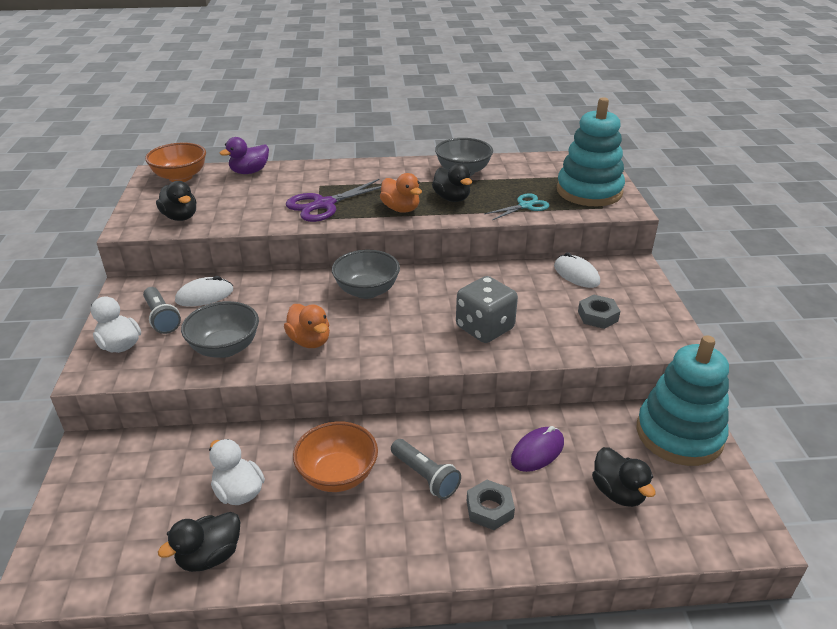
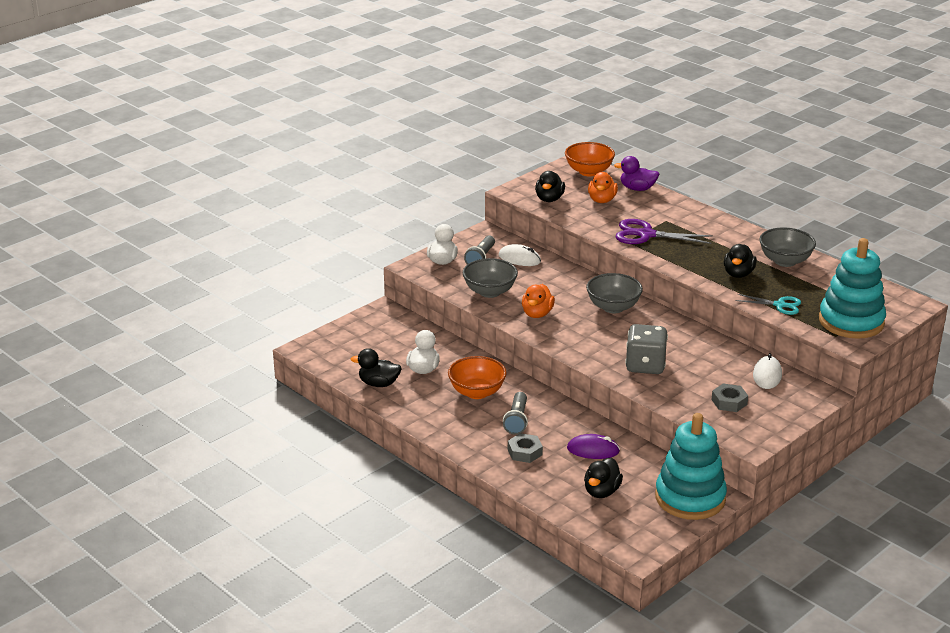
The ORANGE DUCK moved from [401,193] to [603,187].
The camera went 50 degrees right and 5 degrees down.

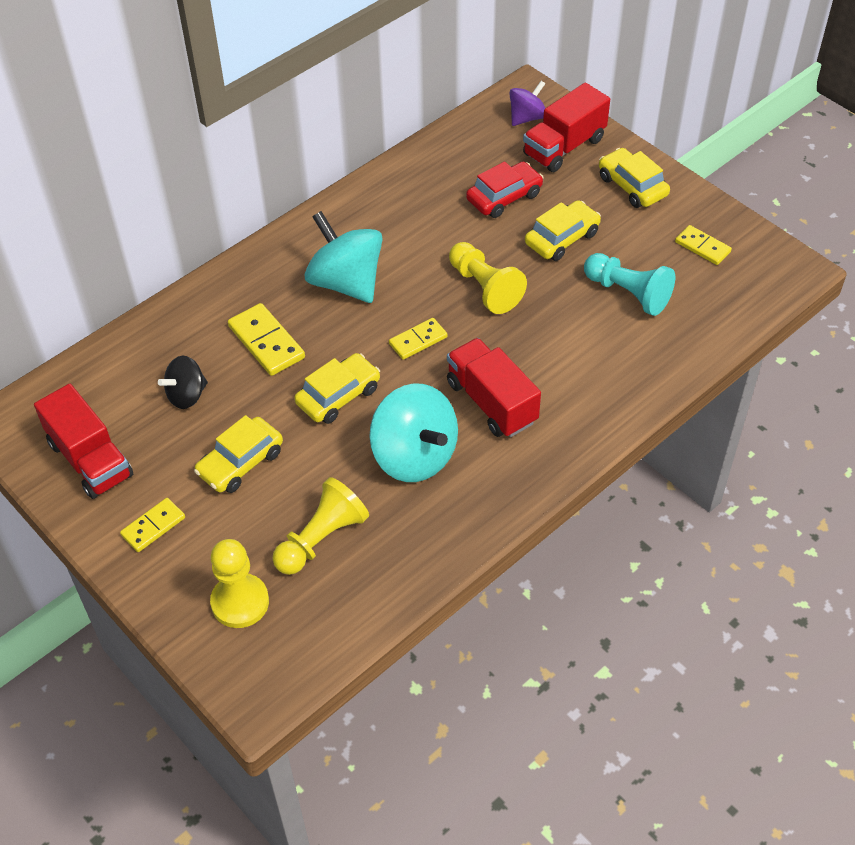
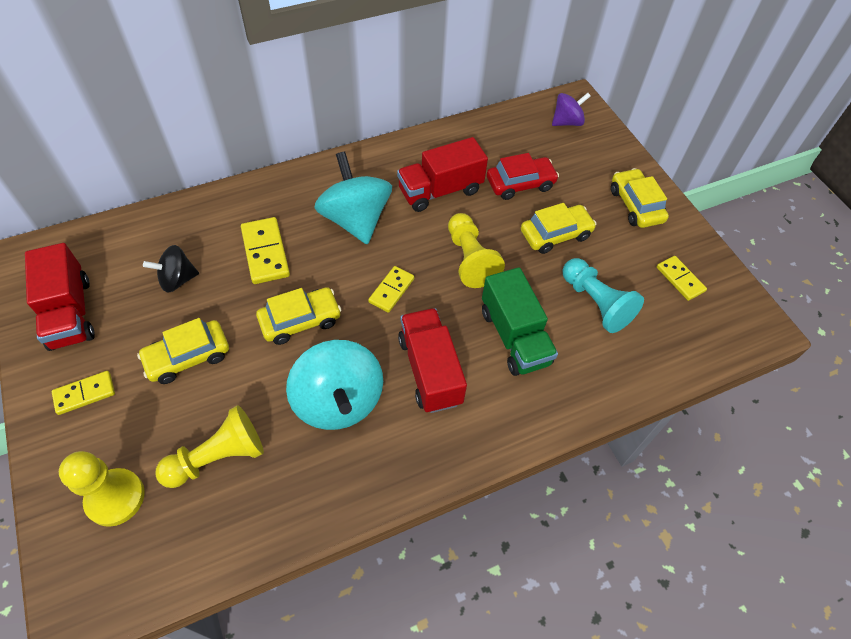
The YELLOW DOMINO at [418,339] turned 45 degrees counterclockwise.
The RED TRUCK moved from [566,127] to [442,174].
The GREEN TRUCK at [520,321] appeared.
The camera went 15 degrees right and 5 degrees up.

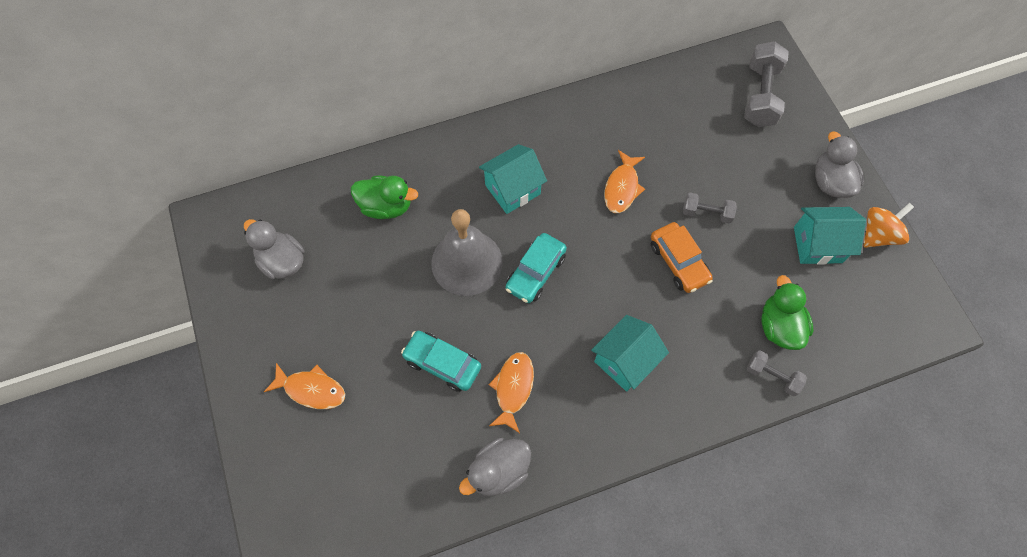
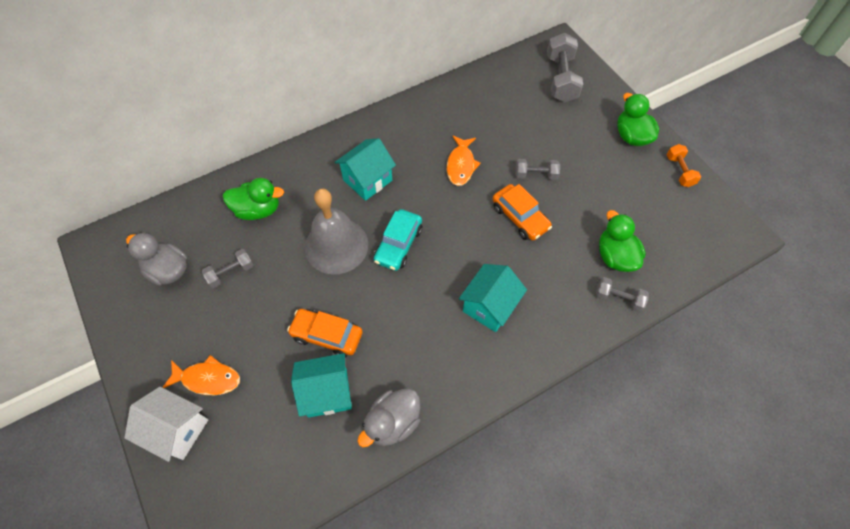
The TURQUOISE CAR at [441,361] became the ORANGE CAR at [325,333].
The ORANGE FISH at [511,392] disappeared.
The TURQUOISE HOUSE moved from [830,236] to [321,385].
The GREY DUCK at [839,164] became the GREEN DUCK at [638,119].
The ORANGE SPINNING TOP at [888,225] was replaced by the ORANGE DUMBBELL at [684,165].
The WHITE HOUSE at [166,424] appeared.
The GREY DUMBBELL at [227,268] appeared.
The camera went 10 degrees left and 5 degrees down.

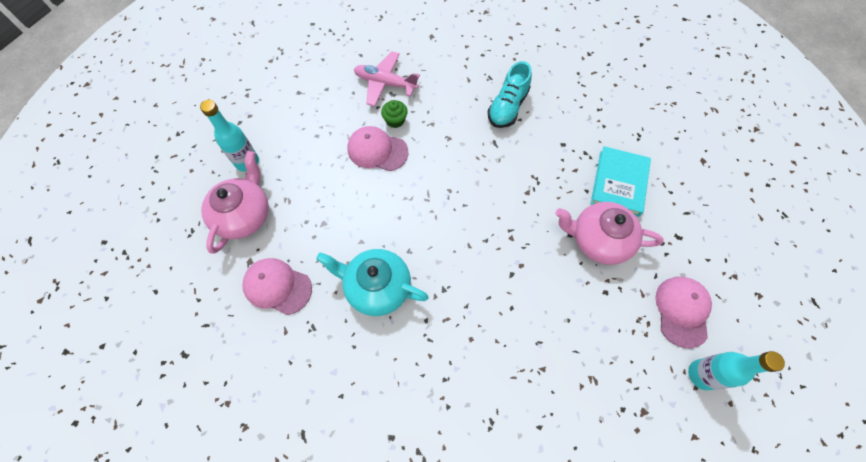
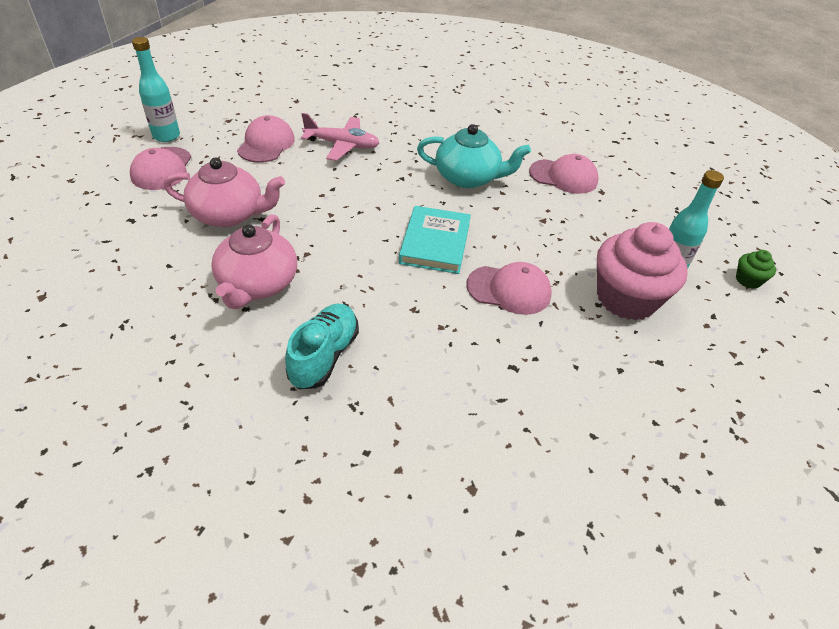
The PINK TEAPOT moved from [235,202] to [254,261].
The PINK PLANE moved from [387,79] to [340,137].
The GREEN CUPCAKE moved from [394,114] to [756,269].
The TURQUOISE BOOK moved from [621,181] to [435,240].
The PINK CAP at [266,139] appeared.
The PINK CUPCAKE at [642,271] appeared.
The camera went 170 degrees right and 20 degrees down.

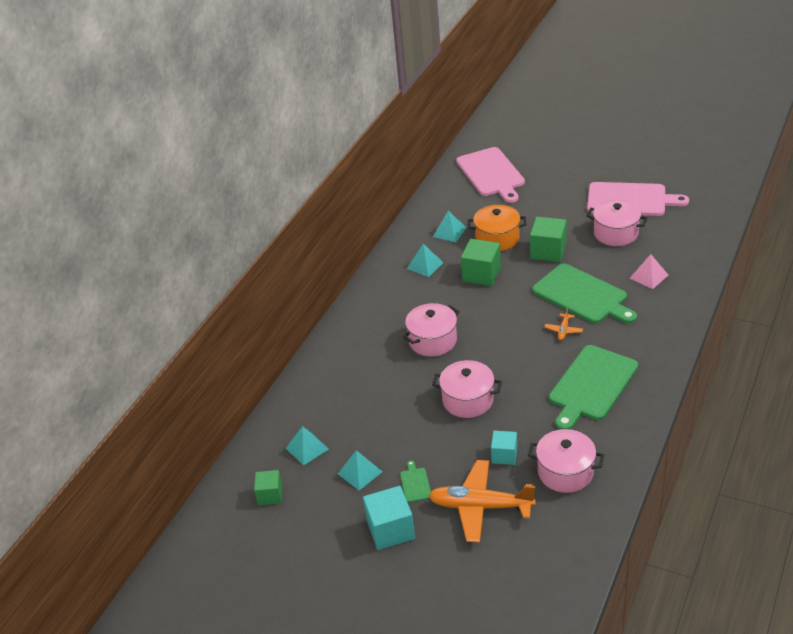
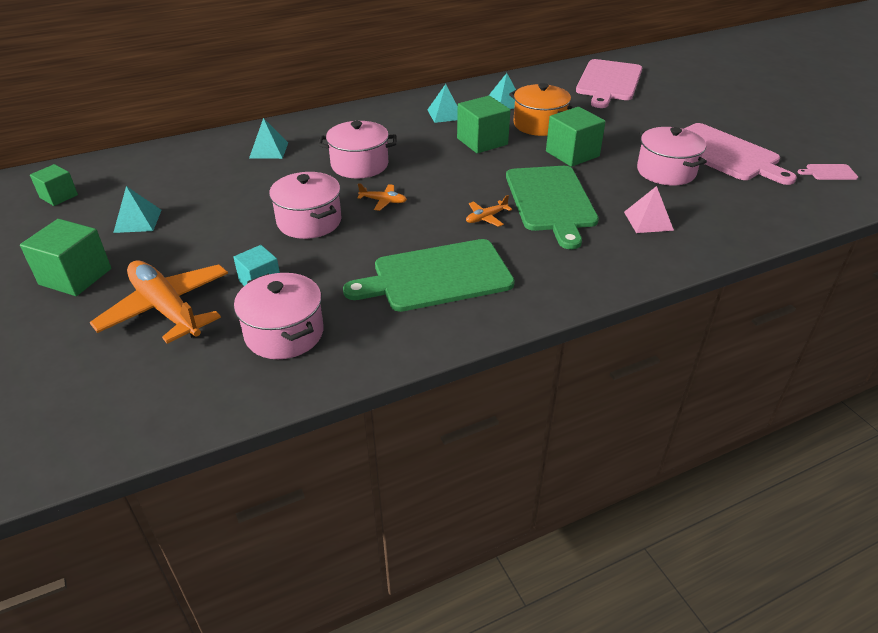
The TURQUOISE PYRAMID moved from [307,446] to [268,138].
The TURQUOISE CUBE at [389,518] became the GREEN CUBE at [65,257].
The GREEN CUTTING BOARD at [415,481] disappeared.
The ORANGE PLANE at [382,197] appeared.
The PINK CUTTING BOARD at [828,172] appeared.
The camera went 35 degrees right and 0 degrees up.

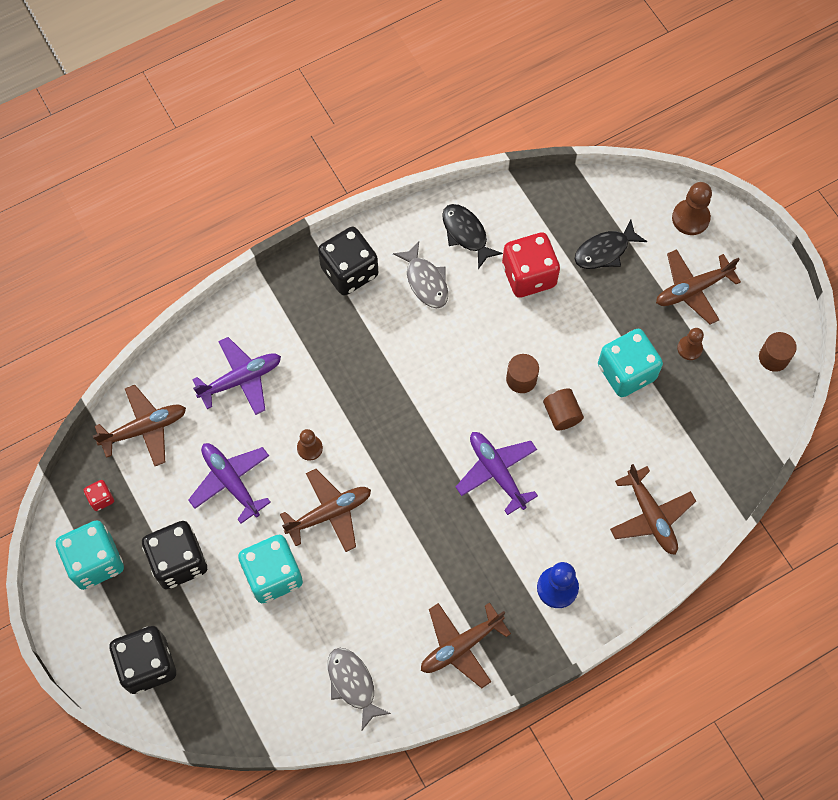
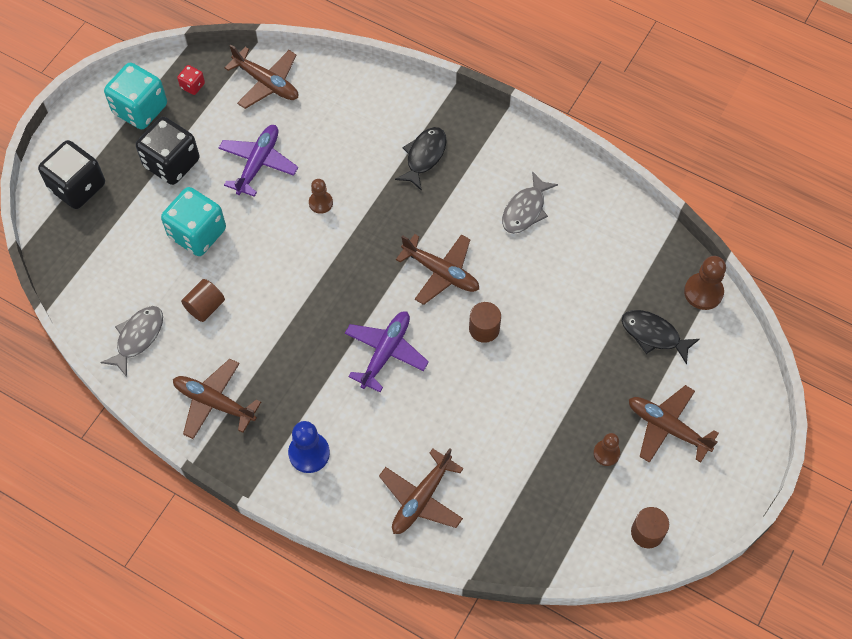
The PURPLE PLANE at [236,376] disappeared.
The BROWN PLANE moved from [325,510] to [437,269].
The BLACK DICE at [348,261] disappeared.
The BLACK FISH moved from [472,236] to [421,159].
The RED DICE at [531,265] disappeared.
The BROWN CYLINDER moved from [563,409] to [203,300].
The TURQUOISE DICE at [630,363] disappeared.
The BROWN PAWN moved from [692,208] to [705,283].
The camera went 60 degrees right and 5 degrees down.

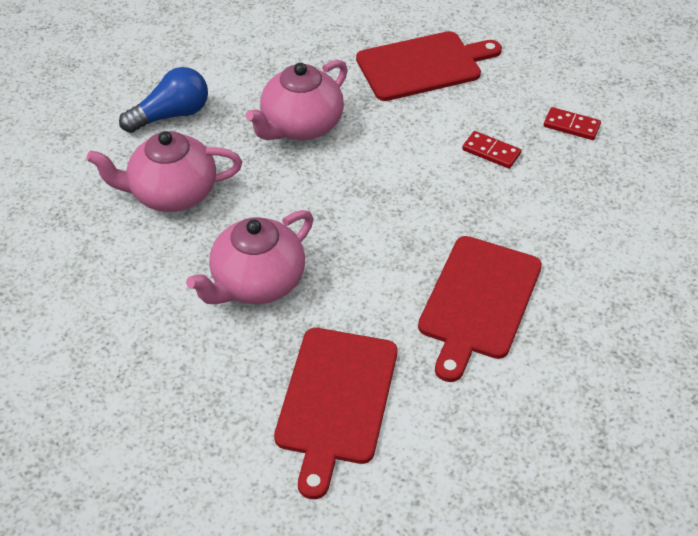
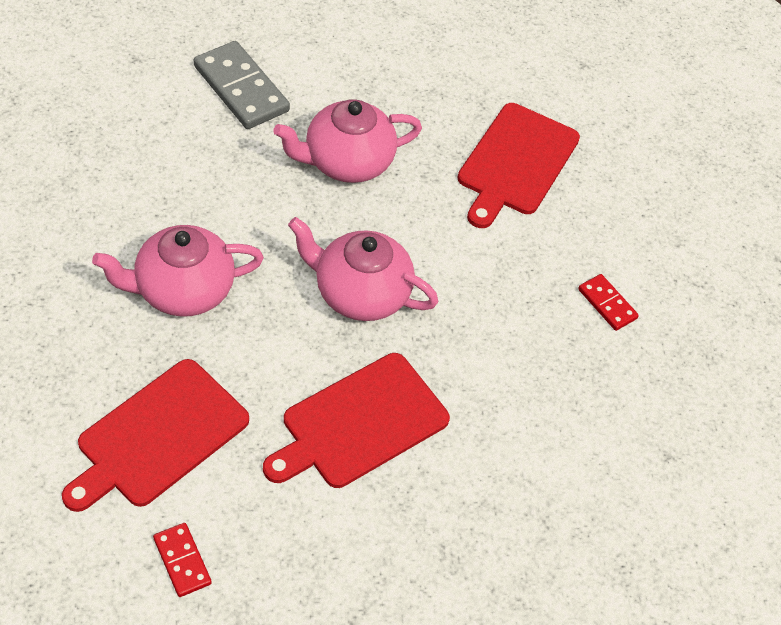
The PINK TEAPOT moved from [164,171] to [363,269].
The BLUE LIGHT BULB at [163,100] was replaced by the GREY DOMINO at [242,85].
The RED CUTTING BOARD at [429,66] turned 105 degrees clockwise.
The RED DOMINO moved from [491,150] to [182,560].
The camera went 25 degrees right and 5 degrees up.

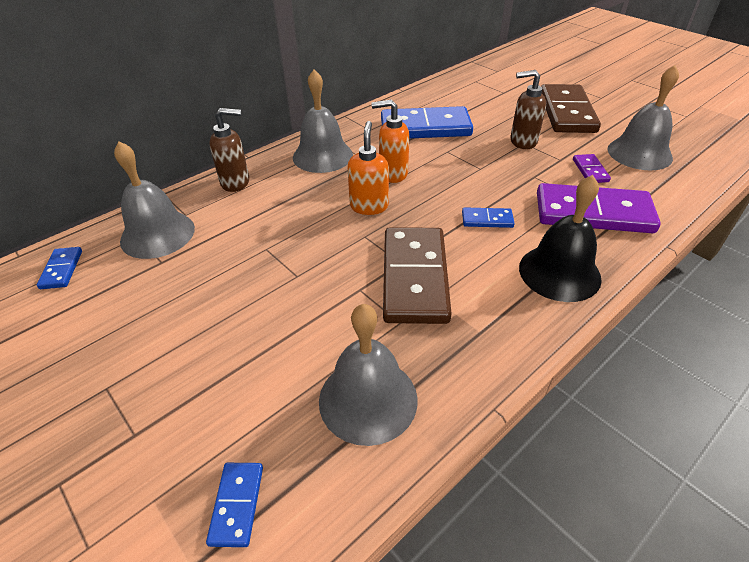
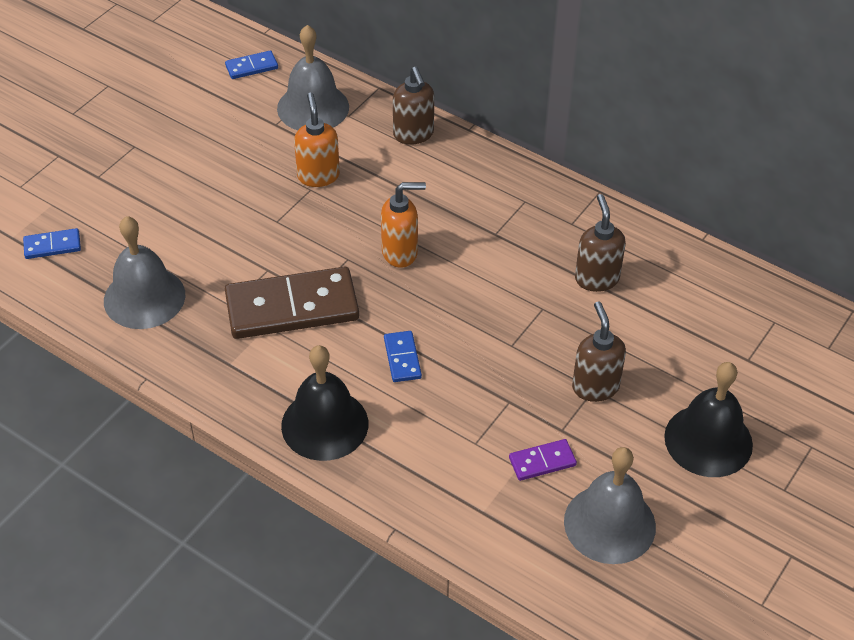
The GREY BELL at [323,121] disappeared.
The ORANGE SOAP DISPENSER moved from [390,141] to [317,140].
The BLUE DOMINO at [427,122] was replaced by the BROWN SOAP DISPENSER at [600,243].
The PURPLE DOMINO at [599,208] disappeared.
The BROWN DOMINO at [571,108] was replaced by the BLACK BELL at [708,419].
The camera went 75 degrees right and 5 degrees up.

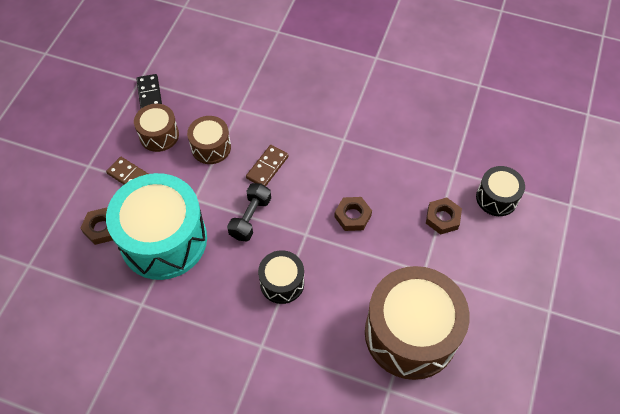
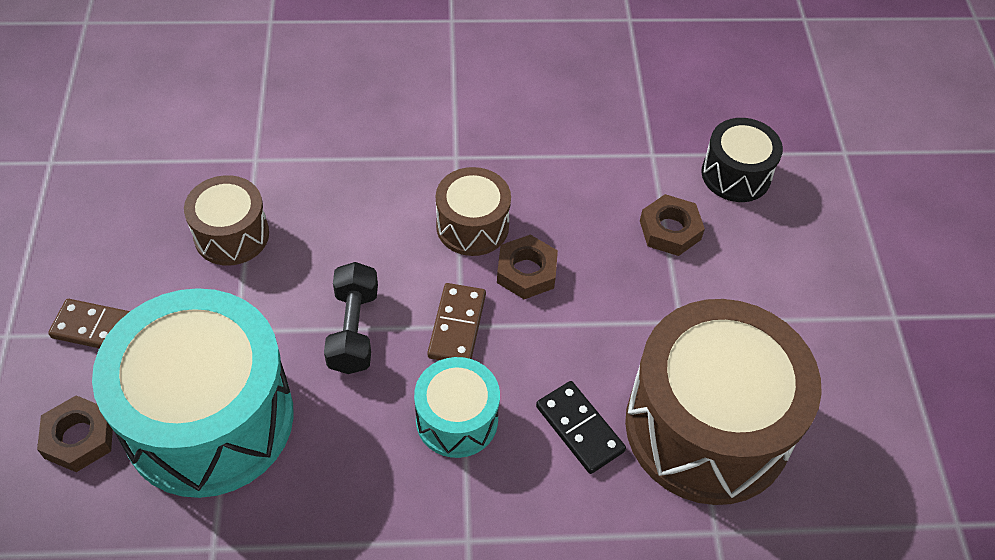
The BROWN DRUM moved from [156,128] to [473,211].
The BLACK DOMINO moved from [149,91] to [581,427].
The BROWN DOMINO moved from [267,165] to [456,321].
The BLACK DRUM at [281,277] became the TURQUOISE DRUM at [457,407].
The camera went 25 degrees left and 5 degrees down.

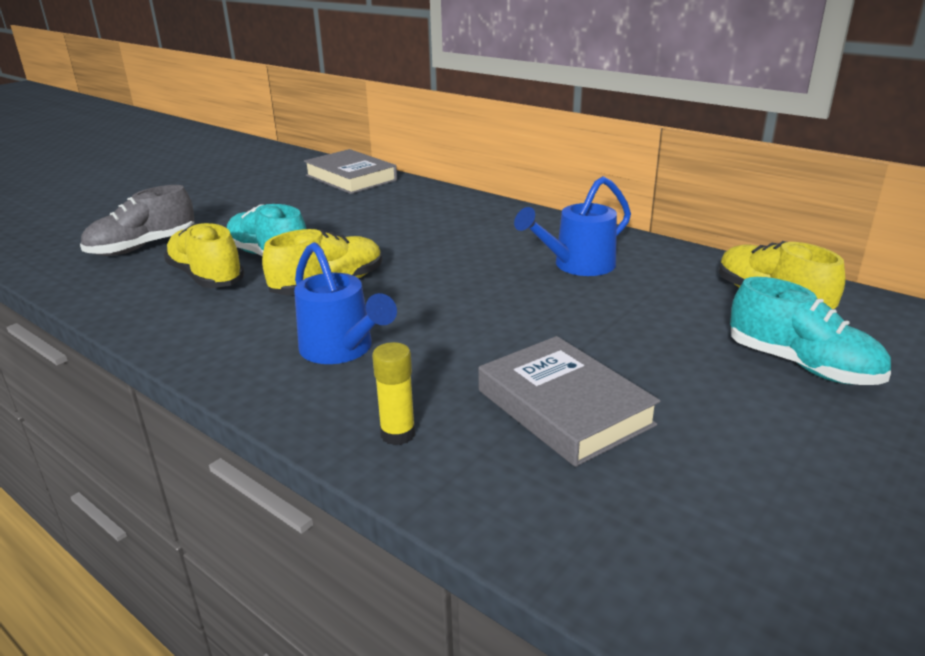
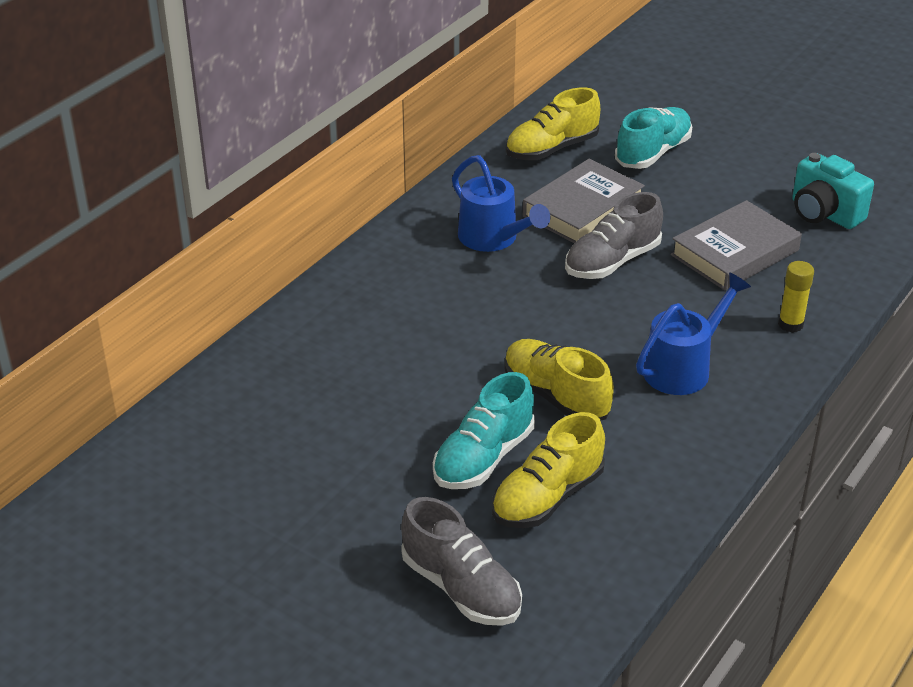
The GREY BOOK moved from [350,171] to [584,201].
The GREY SHOE at [614,235] appeared.
The TURQUOISE CAMERA at [833,191] appeared.
The camera went 95 degrees left and 10 degrees up.

